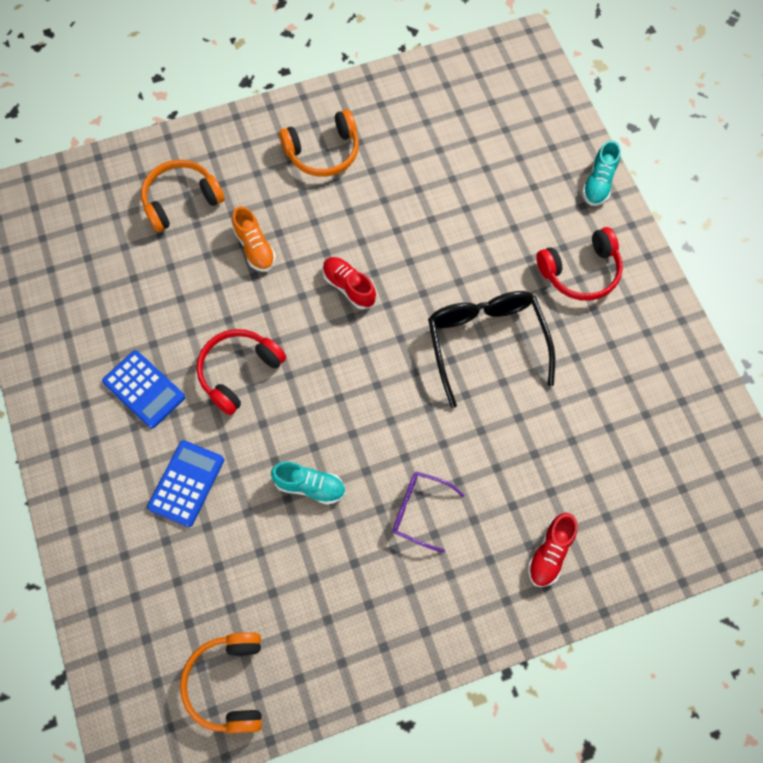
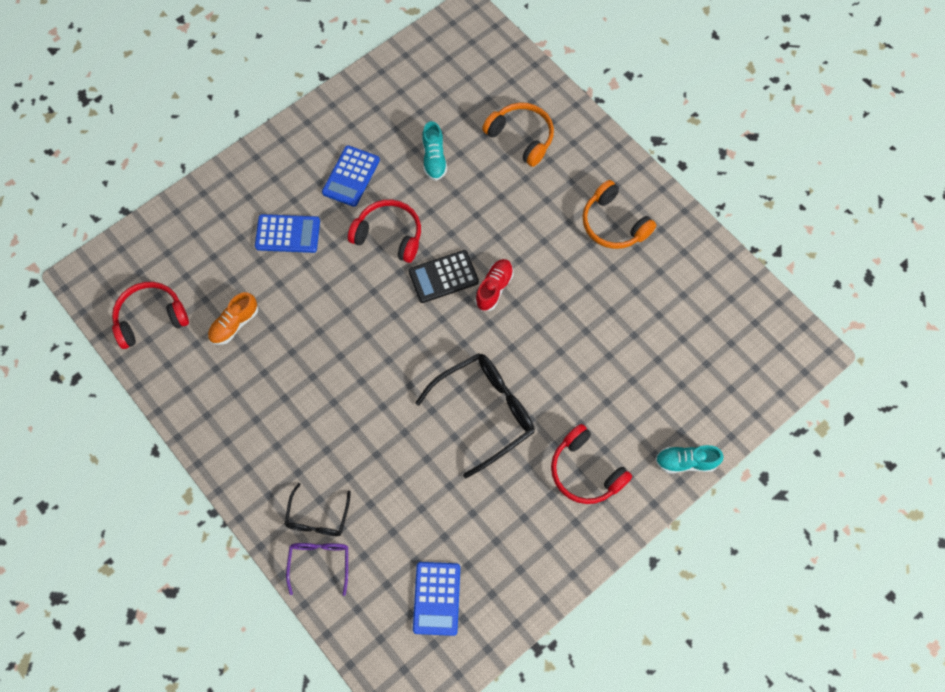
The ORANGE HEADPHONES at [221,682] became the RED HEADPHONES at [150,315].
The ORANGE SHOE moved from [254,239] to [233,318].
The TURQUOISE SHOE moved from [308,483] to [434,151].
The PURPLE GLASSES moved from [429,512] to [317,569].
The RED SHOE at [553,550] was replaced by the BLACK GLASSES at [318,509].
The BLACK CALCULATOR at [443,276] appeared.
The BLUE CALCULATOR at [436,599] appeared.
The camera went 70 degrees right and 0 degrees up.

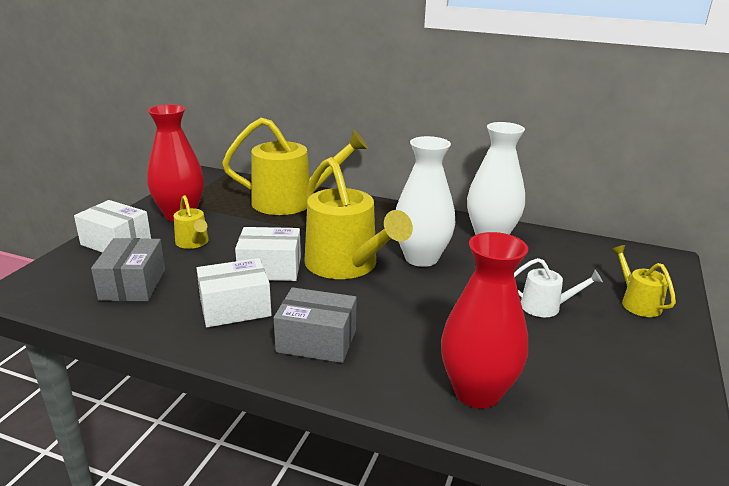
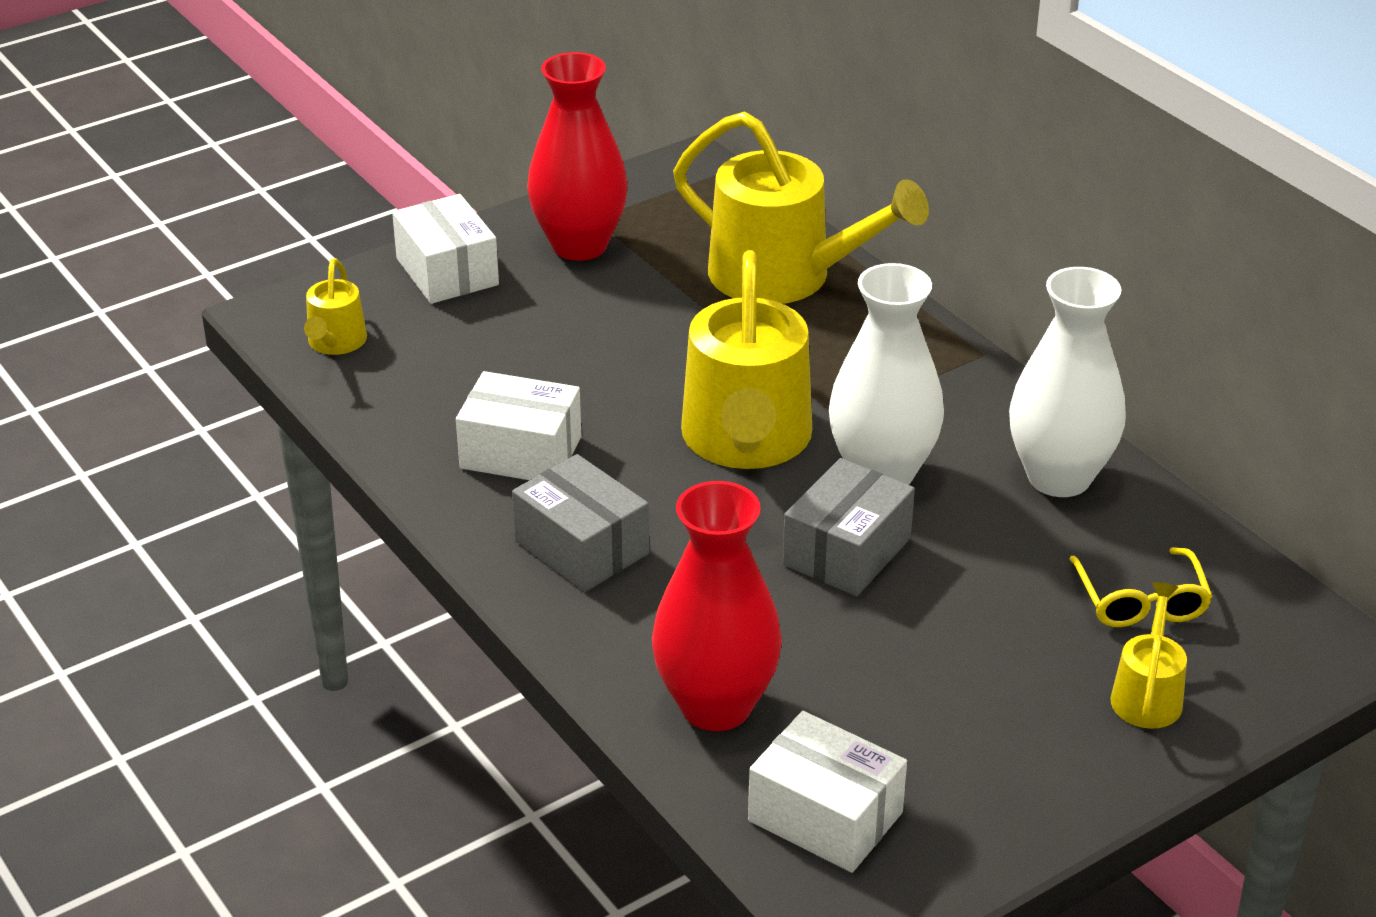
The GREY BOX moved from [128,269] to [849,527].
The YELLOW WATERING CAN moved from [191,222] to [335,306].
The WHITE BOX moved from [268,254] to [827,792].
The WHITE WATERING CAN at [558,287] disappeared.
The YELLOW GLASSES at [1141,587] appeared.
The camera went 35 degrees right and 10 degrees up.

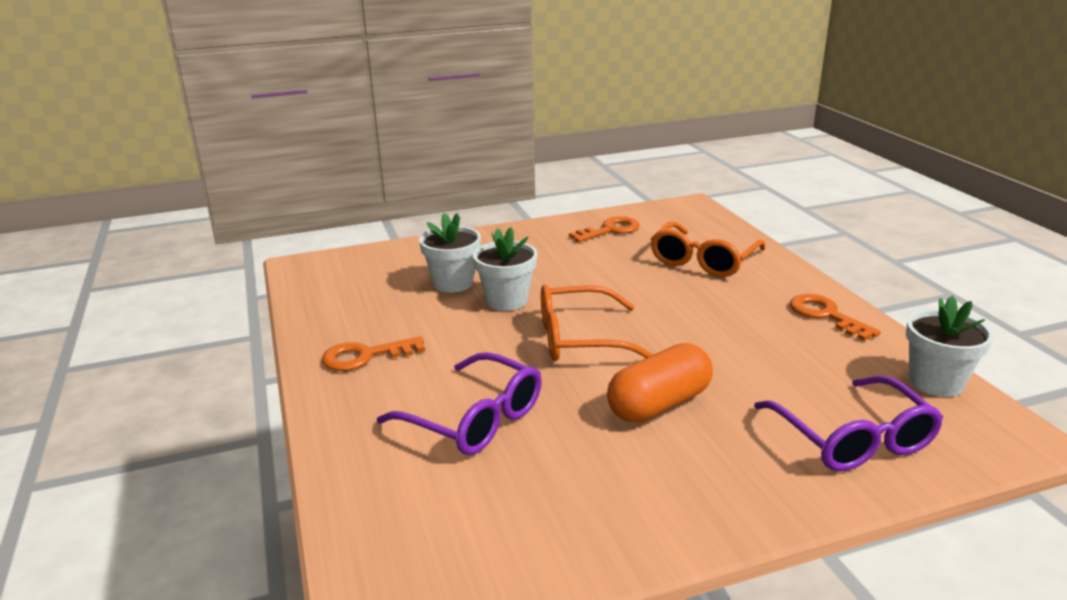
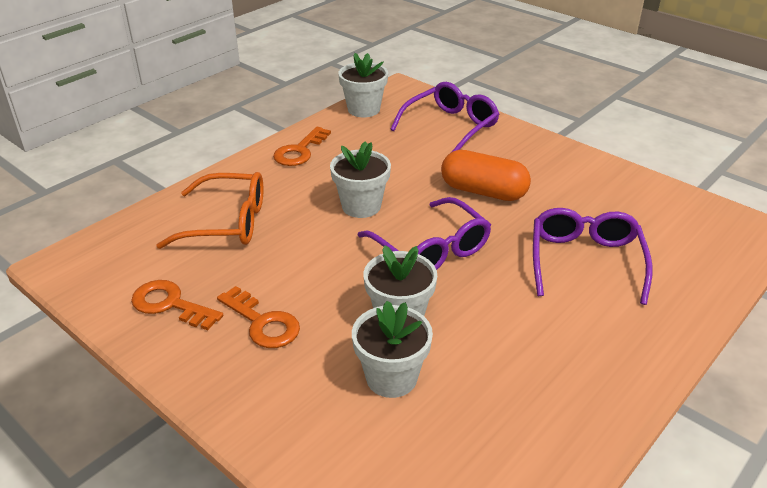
The ORANGE KEY moved from [373,353] to [258,317].
The ORANGE GLASSES at [597,322] became the PURPLE GLASSES at [424,233].
The WHITE FLOWER POT at [360,179] appeared.
The camera went 120 degrees left and 10 degrees up.

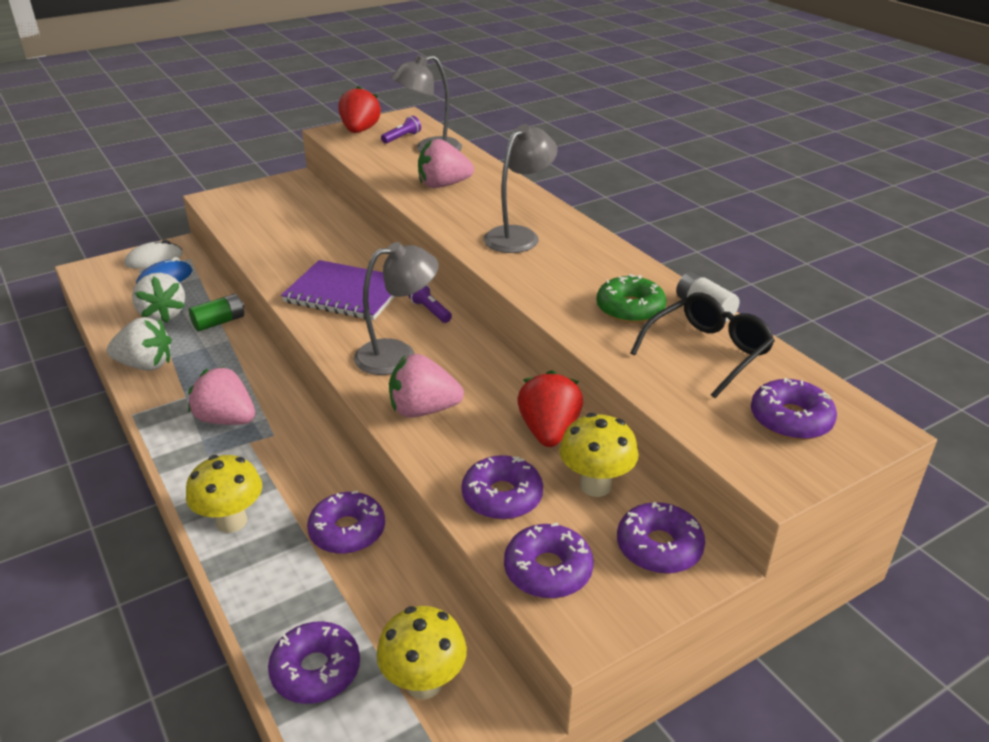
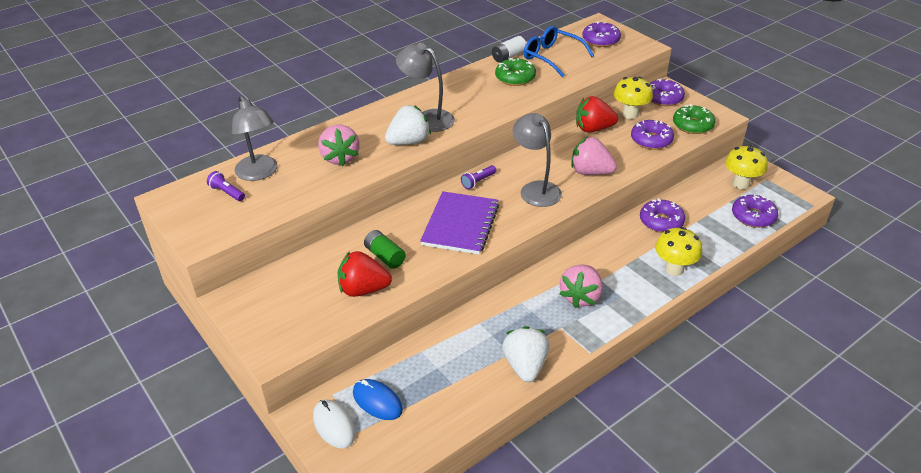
The WHITE STRAWBERRY moved from [158,298] to [408,125].
The GREEN BATTERY moved from [216,312] to [385,249].
The RED STRAWBERRY moved from [360,109] to [365,274].
The PINK STRAWBERRY at [426,386] turned 120 degrees clockwise.
The PURPLE DONUT at [549,560] became the GREEN DONUT at [694,119].
The BLACK GLASSES at [702,345] became the BLUE GLASSES at [559,51].
The camera went 95 degrees left and 5 degrees up.

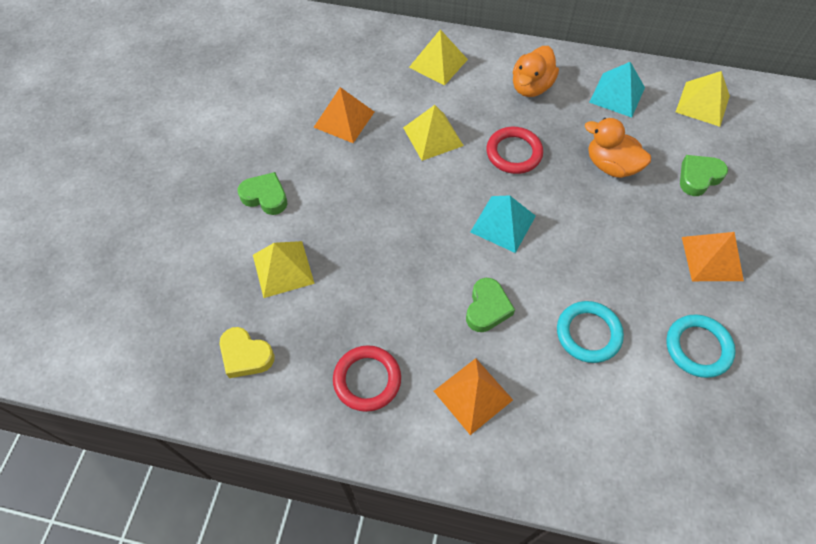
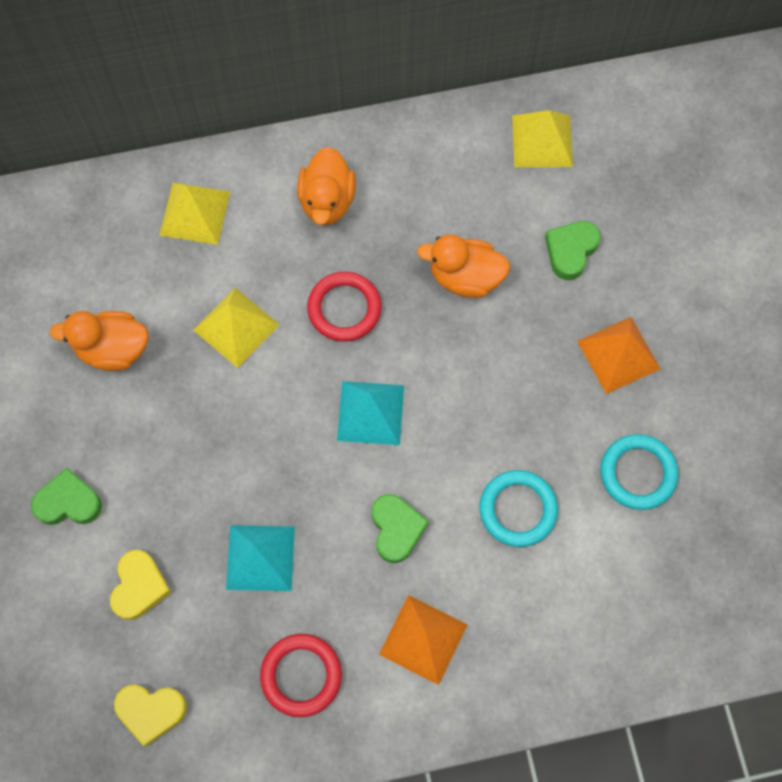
The YELLOW PYRAMID at [284,269] was replaced by the YELLOW HEART at [141,585].
The ORANGE PYRAMID at [343,115] was replaced by the ORANGE DUCK at [99,341].
The TURQUOISE PYRAMID moved from [617,90] to [260,558].
The camera went 25 degrees left and 10 degrees up.

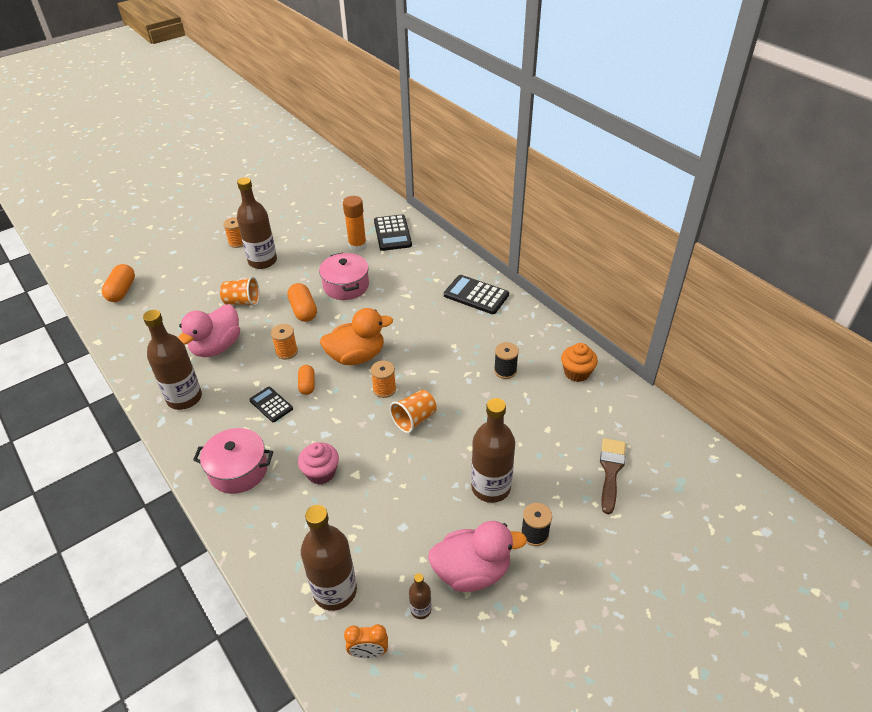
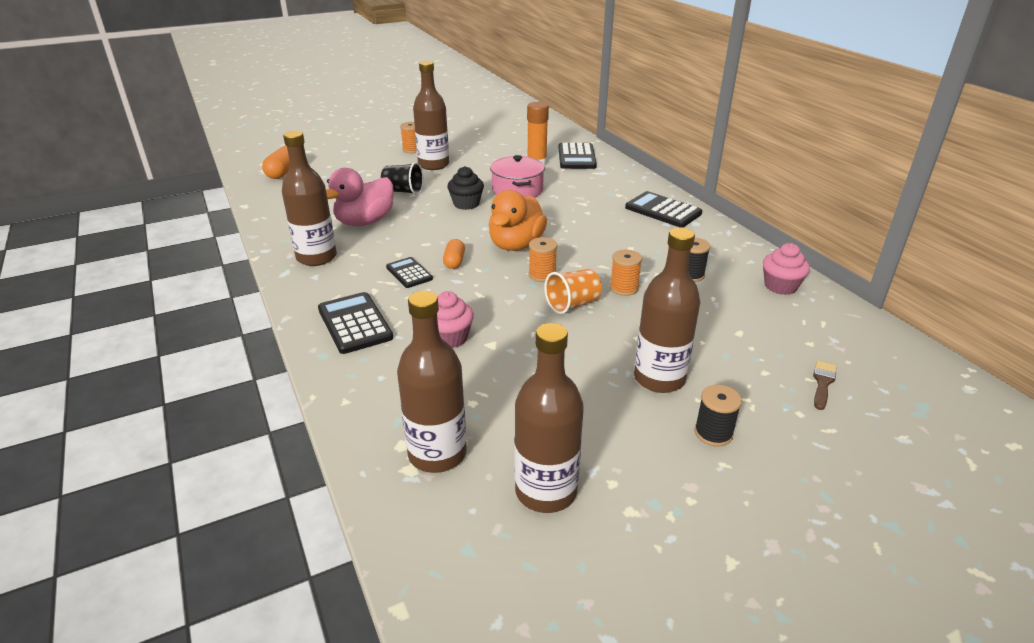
The PINK POT at [233,461] was replaced by the BLACK CALCULATOR at [355,323].
The ORANGE CUP at [240,291] became the BLACK CUP at [402,178].
The ORANGE SPOOL moved from [284,342] to [626,272].
The ORANGE CAPSULE at [302,302] was replaced by the BLACK CUPCAKE at [465,188].
The ORANGE DUCK at [356,336] turned 120 degrees clockwise.
The ORANGE CLOCK at [366,641] disappeared.
The BROWN BOTTLE at [420,596] changed to 2.16 times the size.
The PINK DUCK at [477,556] disappeared.
The ORANGE CUPCAKE at [579,362] became the PINK CUPCAKE at [786,269].
The BROWN BRUSH at [613,476] changed to 0.63 times the size.
The camera went 10 degrees right and 10 degrees down.

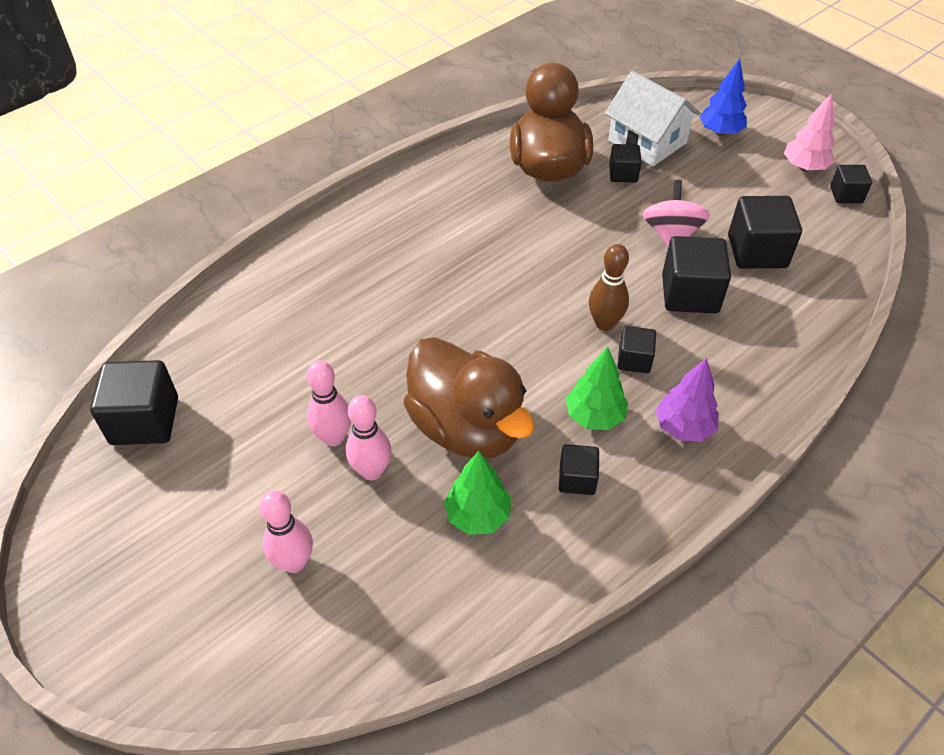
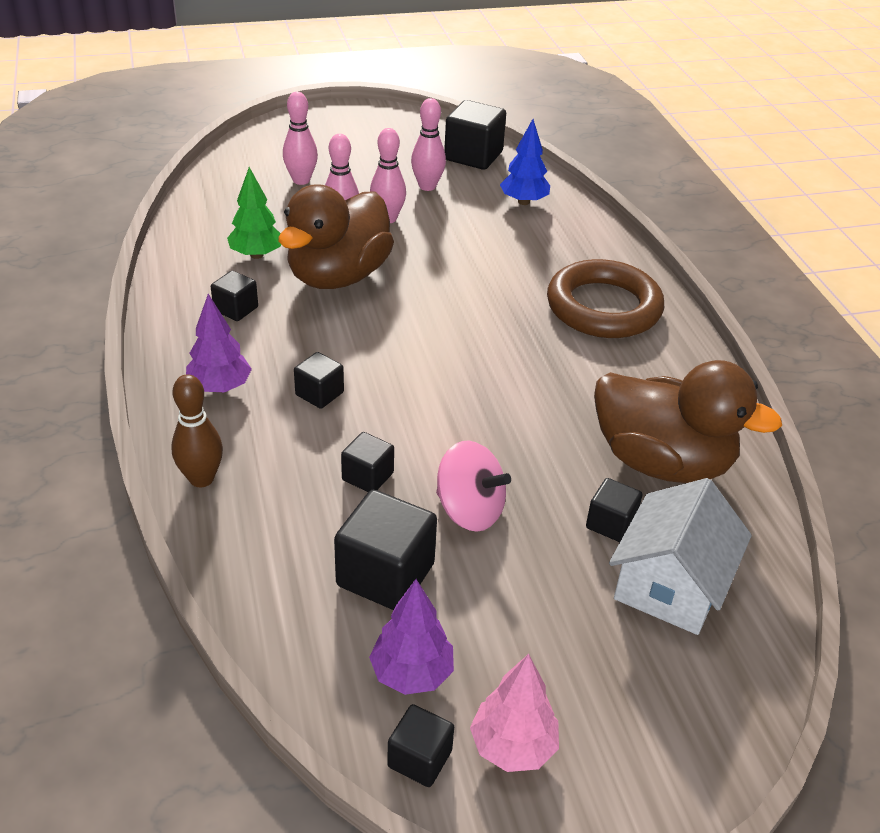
The BROWN DUCK at [468,397] turned 45 degrees counterclockwise.
The GREEN TREE at [597,388] disappeared.
The BROWN BOWLING PIN moved from [609,287] to [197,430].
The WHITE HOUSE at [653,118] turned 45 degrees counterclockwise.
The BLACK CUBE at [696,274] changed to 0.57 times the size.
The BLUE TREE moved from [723,97] to [525,162].
The PURPLE TREE at [411,637] appeared.
The PINK BOWLING PIN at [428,144] appeared.
The BROWN RING at [605,298] appeared.
The camera went 115 degrees right and 10 degrees down.

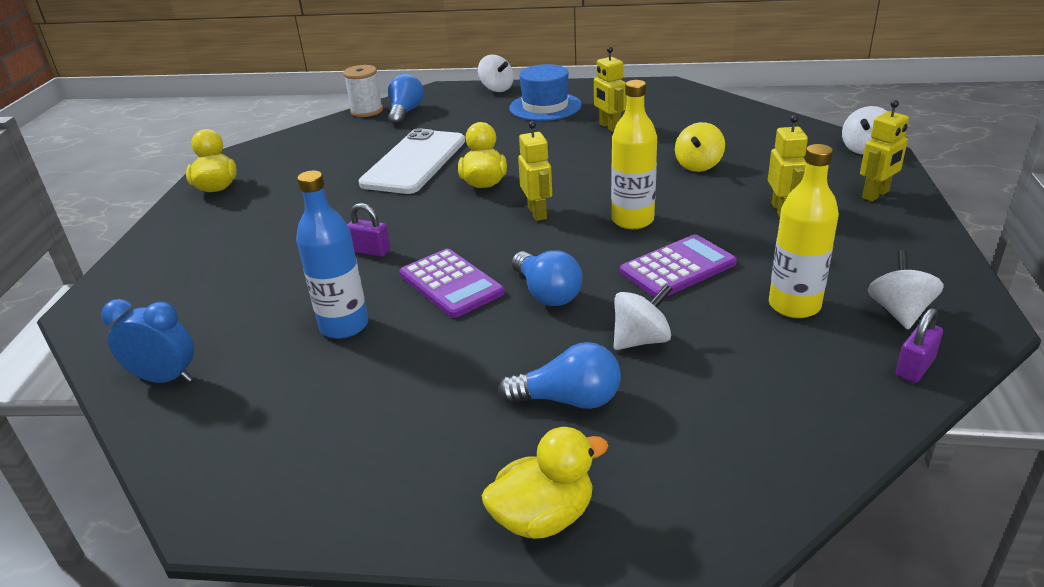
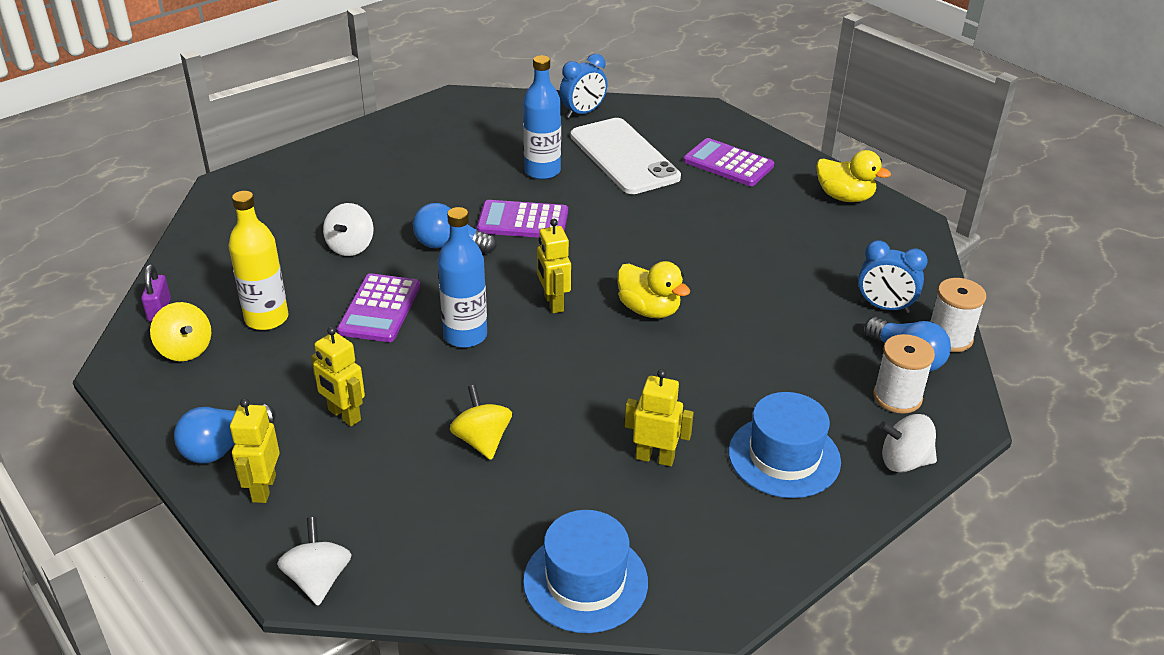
The PURPLE PADLOCK at [368,230] disappeared.
The WHITE PHONE moved from [411,161] to [625,156].
The YELLOW DUCK at [545,483] disappeared.
The BLUE LIGHT BULB moved from [559,375] to [225,433].
The YELLOW ROBOT at [535,171] turned 45 degrees clockwise.
The YELLOW BOTTLE at [634,154] became the BLUE BOTTLE at [462,277].
The WHITE SPINNING TOP at [905,289] became the YELLOW SPINNING TOP at [180,331].
The BLUE HAT at [585,571] appeared.
The PURPLE CALCULATOR at [728,162] appeared.
The BLUE CLOCK at [893,276] appeared.
The WHITE SPOOL at [904,374] appeared.
The camera went 130 degrees right and 5 degrees up.

